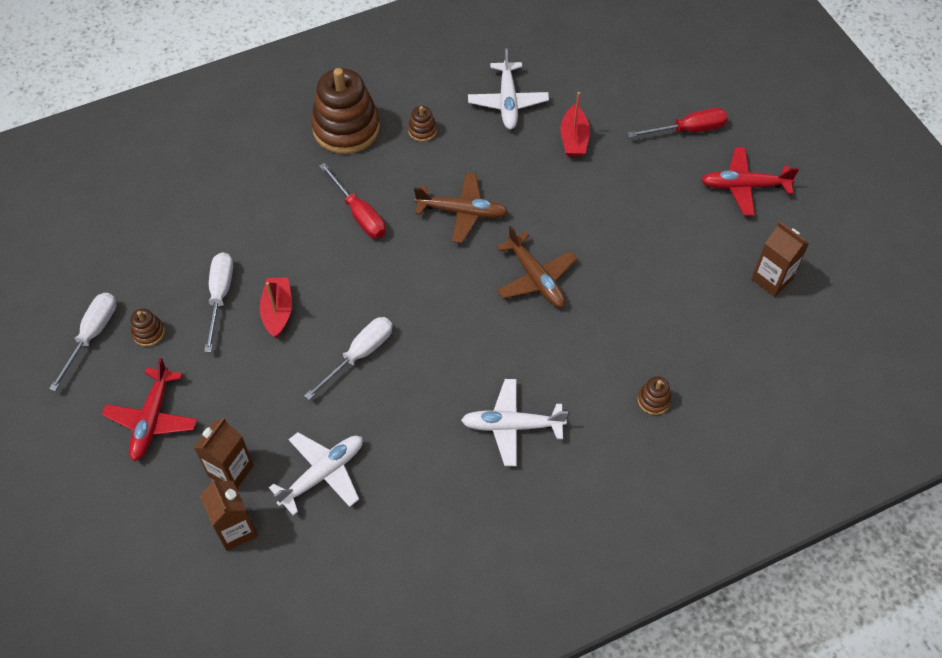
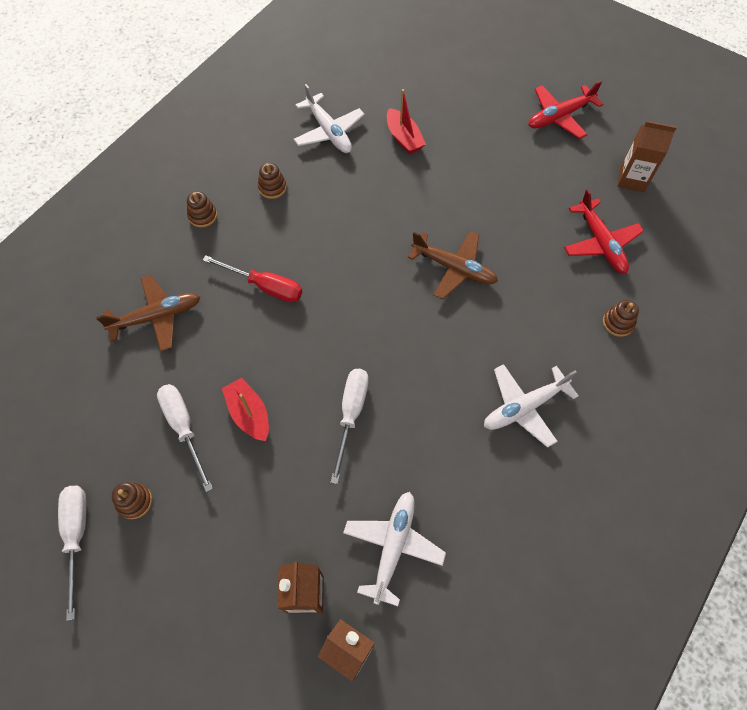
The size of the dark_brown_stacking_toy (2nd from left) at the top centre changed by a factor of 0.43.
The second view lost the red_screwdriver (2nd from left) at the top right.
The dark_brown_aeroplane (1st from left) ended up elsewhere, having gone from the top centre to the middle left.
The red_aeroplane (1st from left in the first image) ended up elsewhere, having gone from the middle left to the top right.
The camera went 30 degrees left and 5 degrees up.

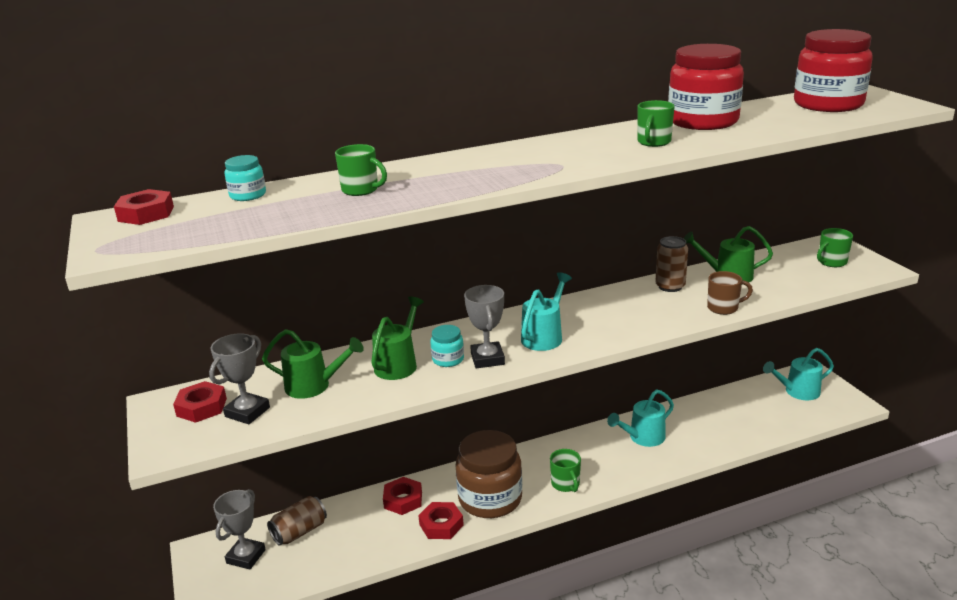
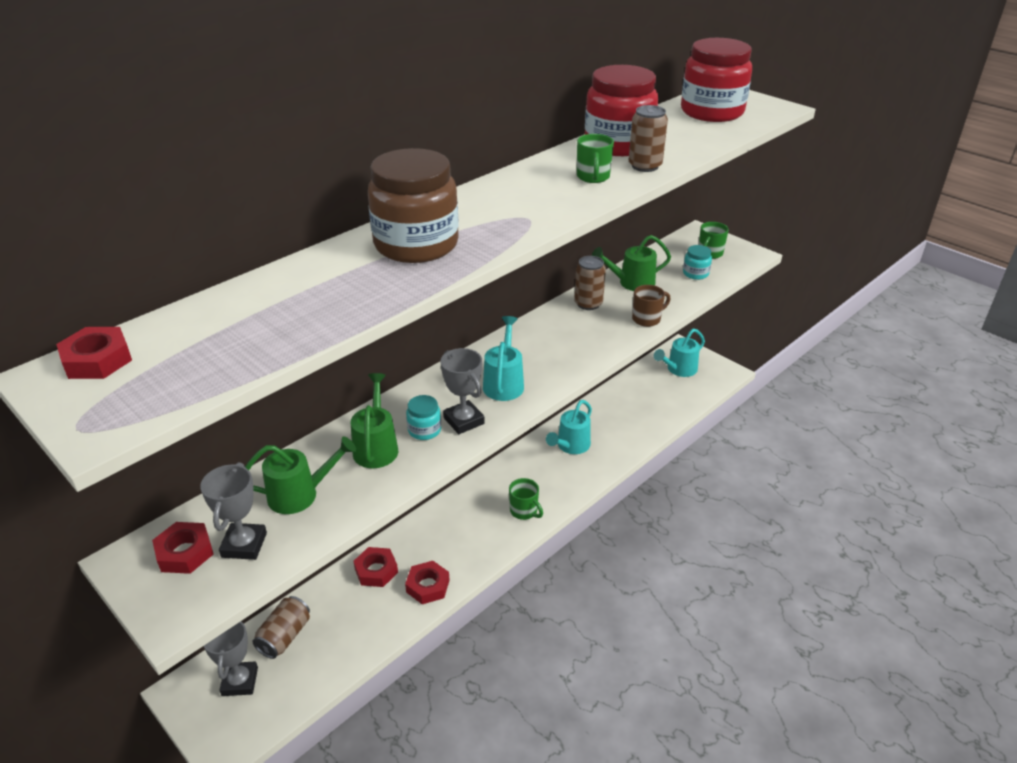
The second view lost the leaf-green_tea_mug (1st from left) at the top centre.
The turquoise_preserve_jar (1st from left in the first image) ended up elsewhere, having gone from the top left to the middle right.
The dark_brown_preserve_jar ended up elsewhere, having gone from the bottom centre to the top centre.
The second view gained the dark_brown_can (3rd from left) at the top centre.
The camera went 25 degrees left and 10 degrees up.

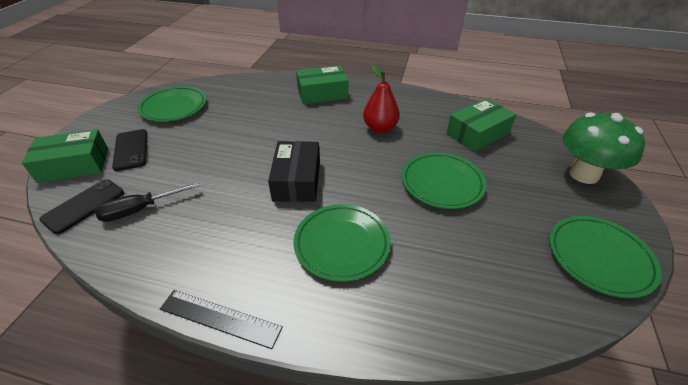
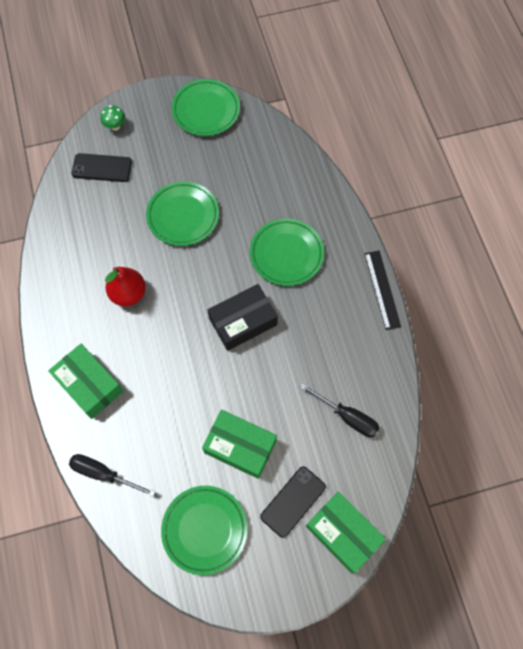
The leaf-green_package (3rd from left in the first image) ended up elsewhere, having gone from the top right to the bottom centre.
The size of the leaf-green_mushroom at the middle right changed by a factor of 0.43.
The ebony_mobile_phone (1st from left) ended up elsewhere, having gone from the middle left to the top left.
The second view gained the ebony_screwdriver (1st from left) at the bottom left.
The camera went 120 degrees left and 25 degrees up.

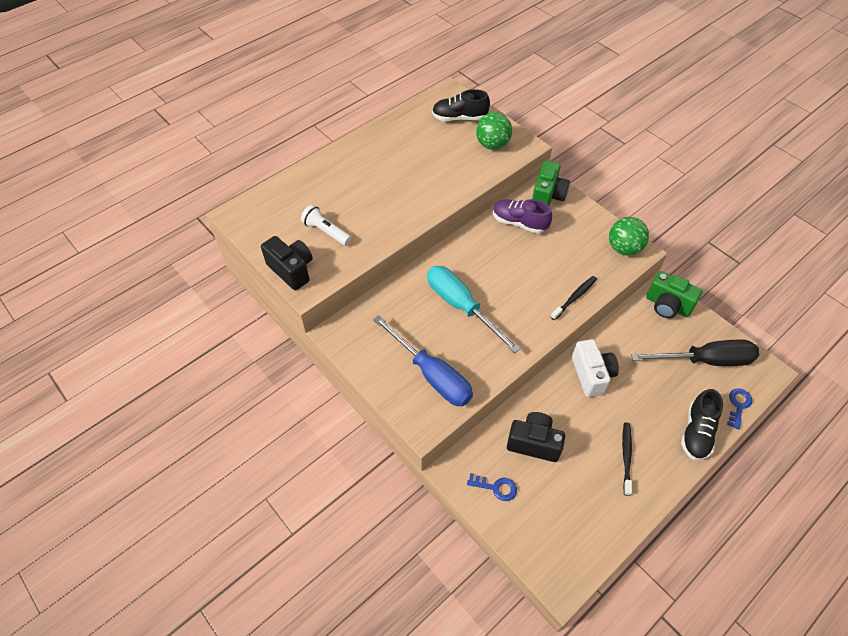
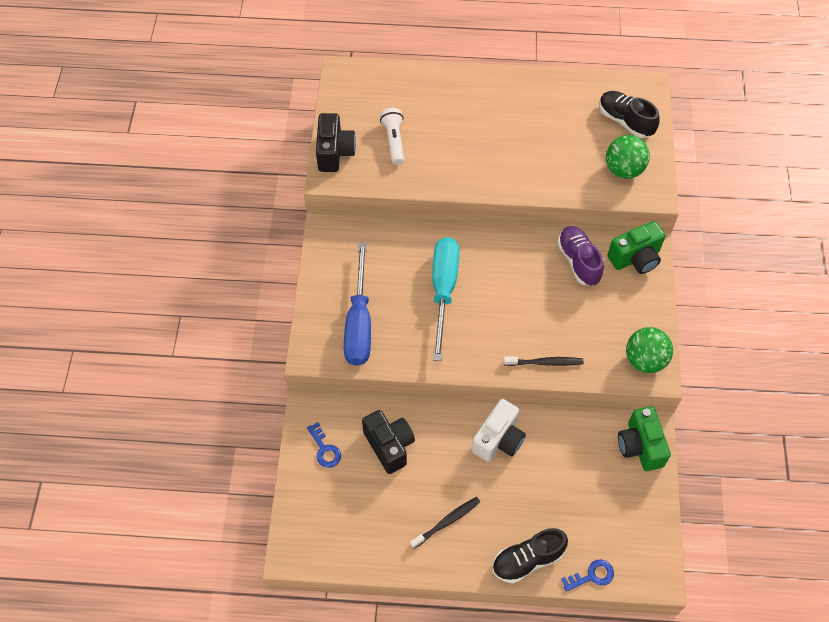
The second view lost the ebony_screwdriver at the middle right.
The camera went 45 degrees right and 5 degrees up.

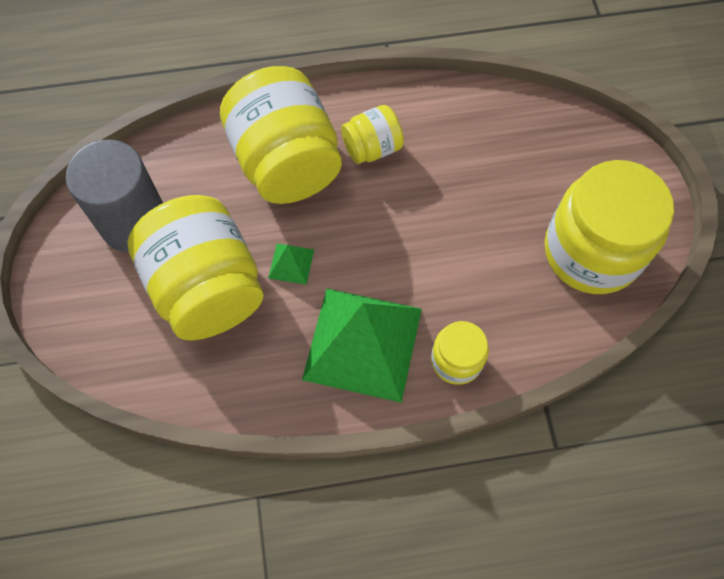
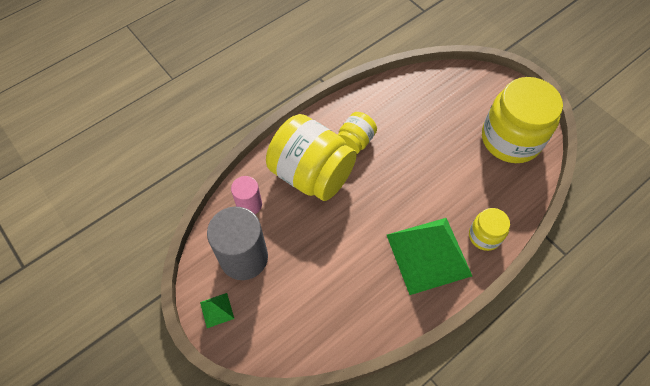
The second view lost the golden_preserve_jar (1st from left) at the middle left.
The leaf-green_pyramid (1st from left) ended up elsewhere, having gone from the centre to the bottom centre.
The second view gained the rose-pink_solid_cylinder at the centre.
The camera went 30 degrees left and 5 degrees down.

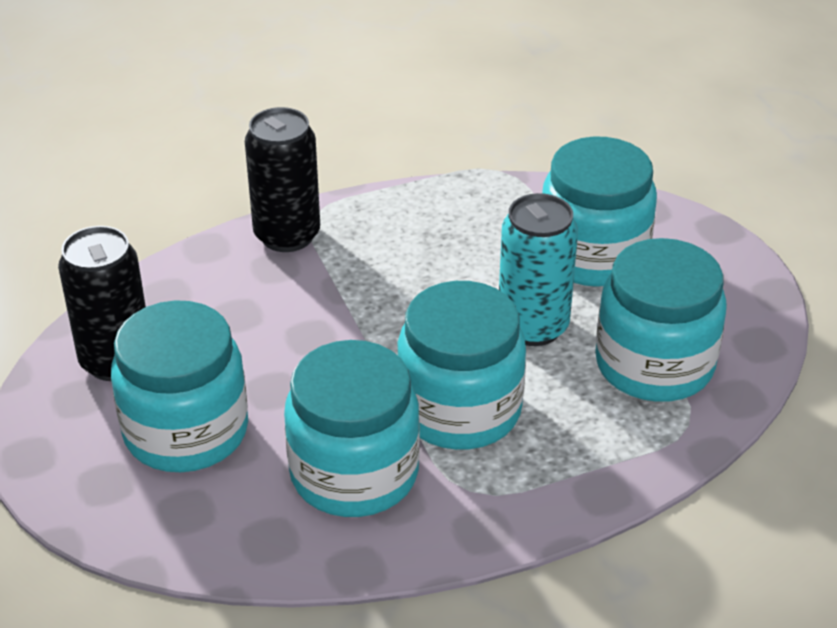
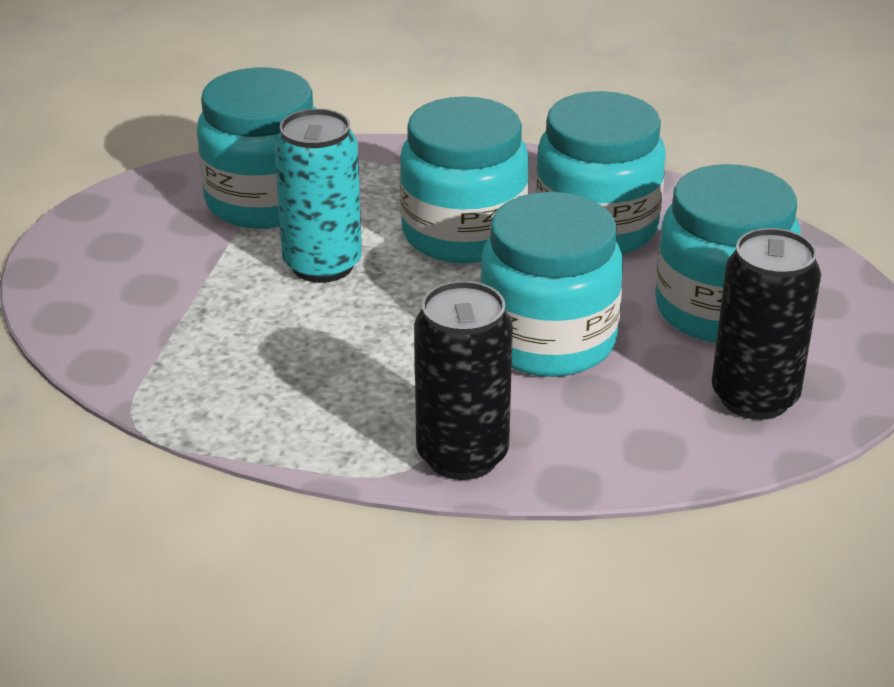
The turquoise_preserve_jar (4th from left in the first image) ended up elsewhere, having gone from the middle right to the centre.
The camera went 145 degrees left and 5 degrees down.

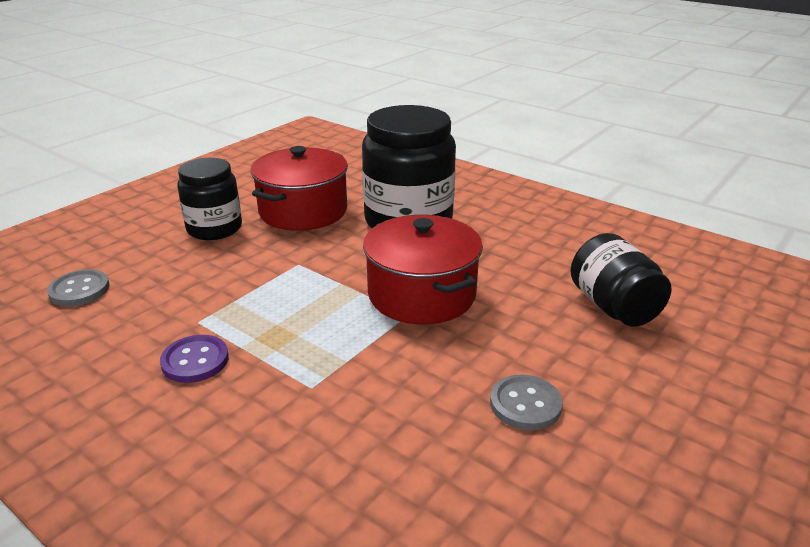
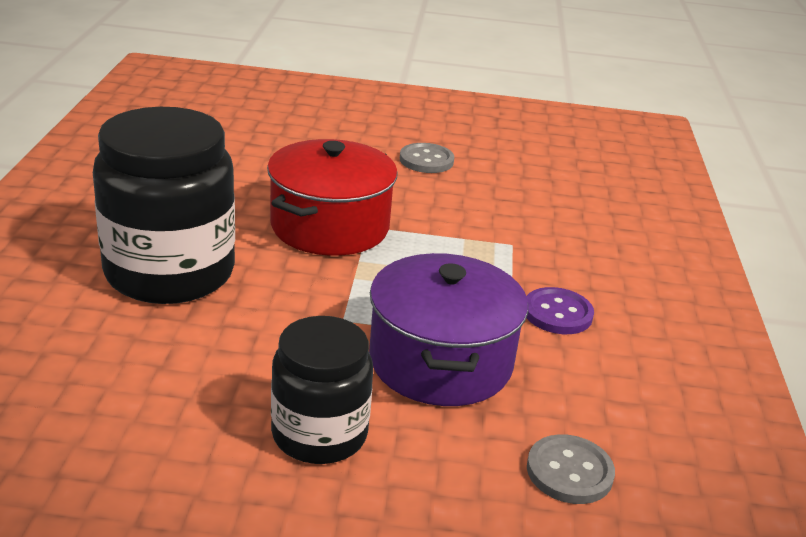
The second view lost the red_pot (1st from left) at the centre.
The second view lost the ebony_preserve_jar (3rd from left) at the middle right.
The second view gained the violet_pot at the centre.
The camera went 125 degrees left and 0 degrees up.

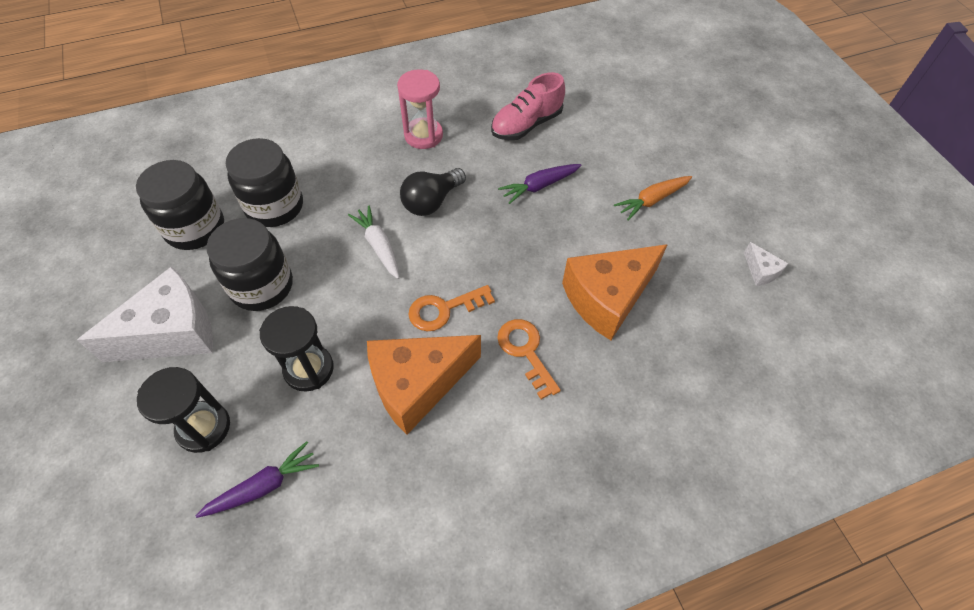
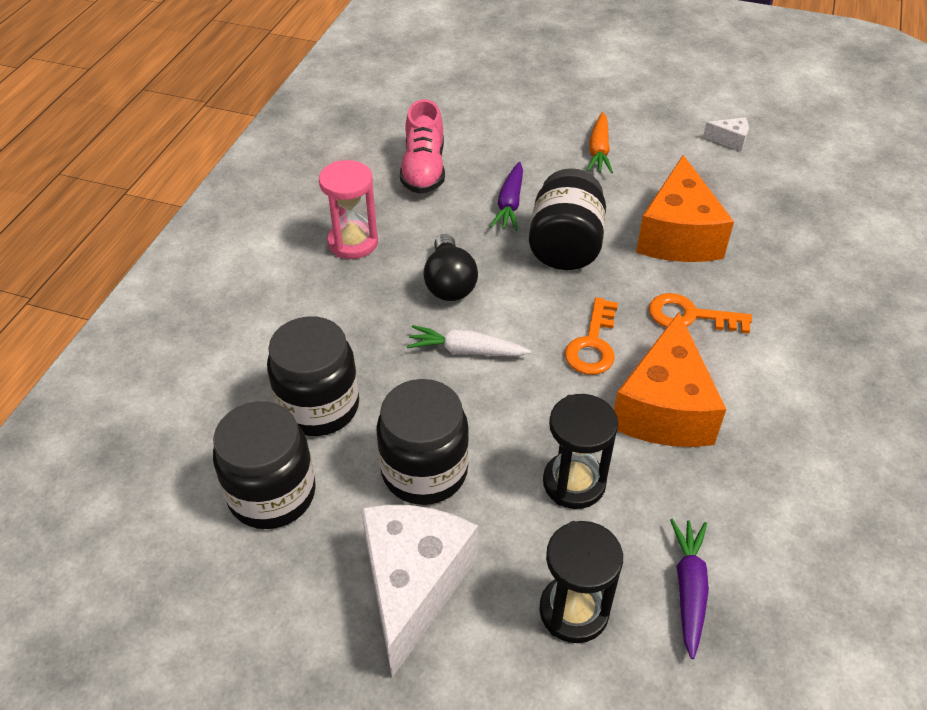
The second view gained the ebony_preserve_jar (4th from left) at the top centre.
The camera went 50 degrees left and 10 degrees down.

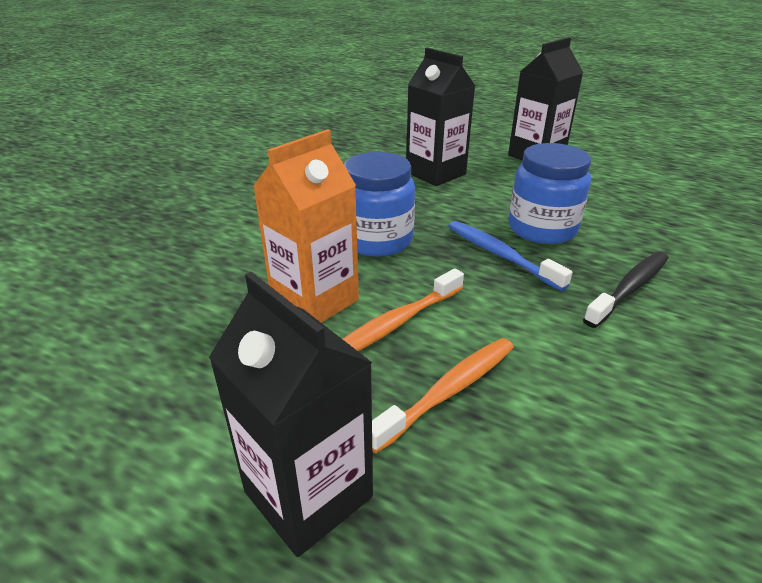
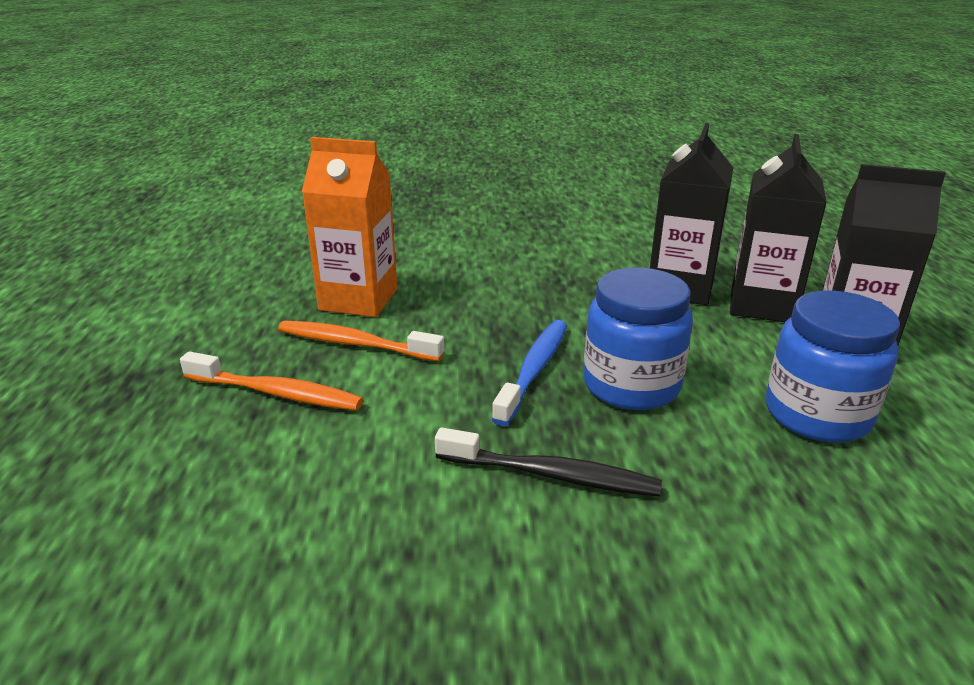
The blue_preserve_jar (1st from left in the first image) ended up elsewhere, having gone from the centre to the middle right.
The ebony_juice_carton (1st from left in the first image) ended up elsewhere, having gone from the bottom centre to the top right.
The camera went 60 degrees right and 5 degrees down.

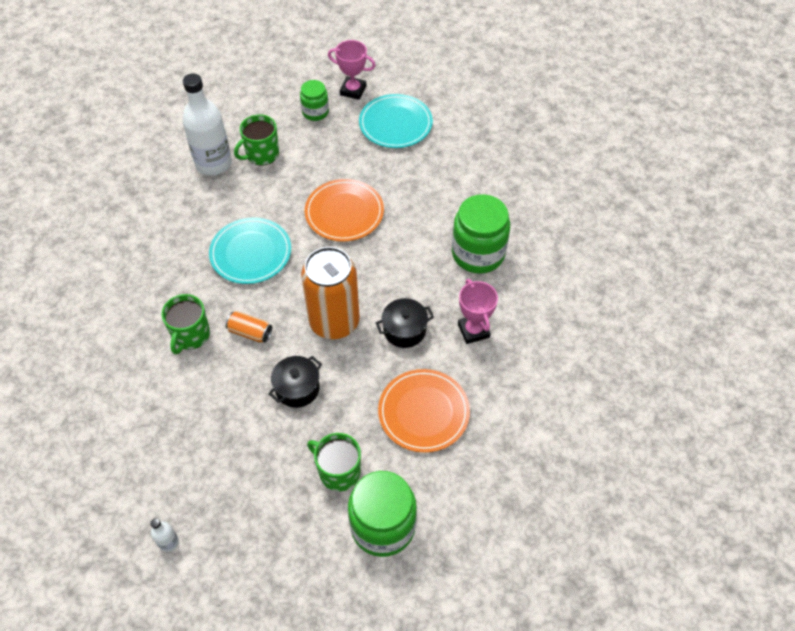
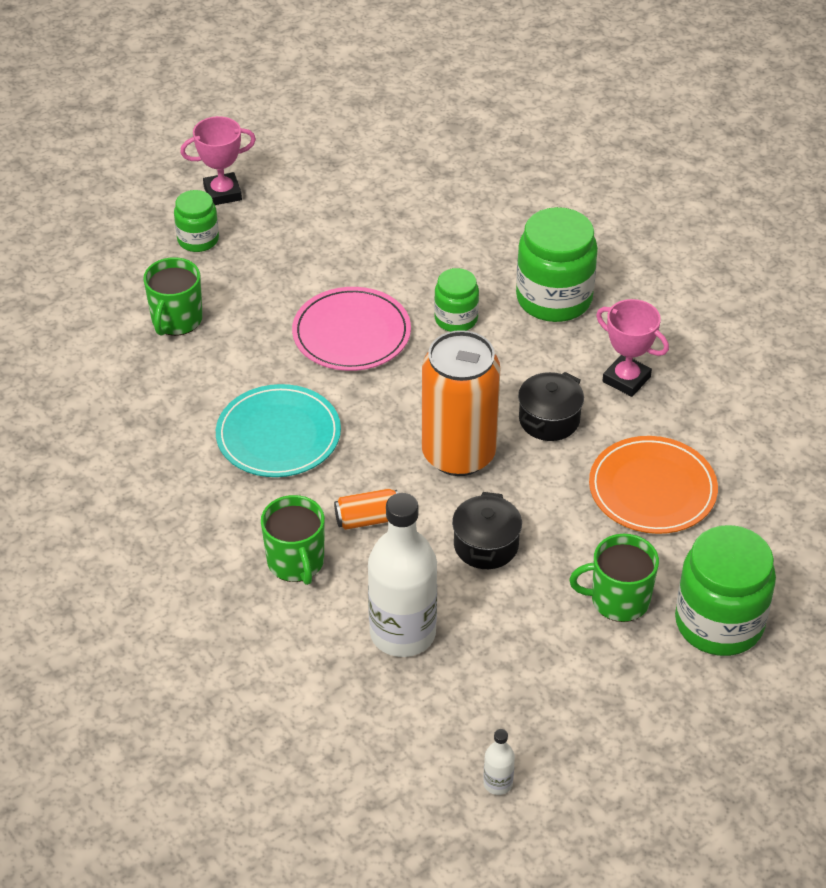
The white_bottle (2nd from left in the first image) ended up elsewhere, having gone from the top left to the centre.
The second view lost the turquoise_plate (2nd from left) at the top centre.
What was the orange_plate (1st from left) at the top centre turned into the rose-pink_plate at the centre.
The second view gained the leaf-green_preserve_jar (2nd from left) at the centre.
The camera went 35 degrees left and 10 degrees down.

